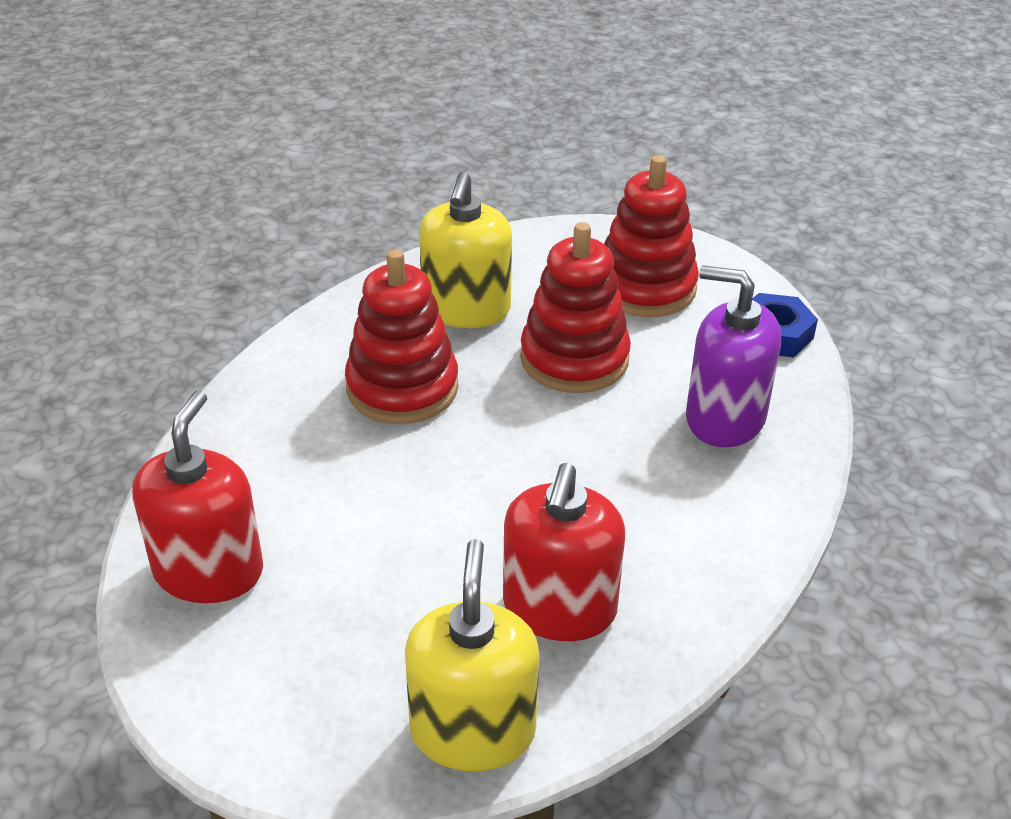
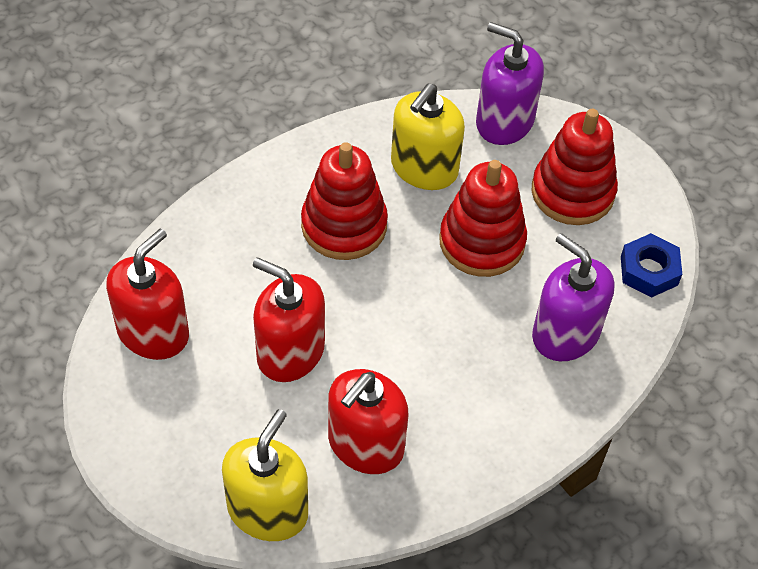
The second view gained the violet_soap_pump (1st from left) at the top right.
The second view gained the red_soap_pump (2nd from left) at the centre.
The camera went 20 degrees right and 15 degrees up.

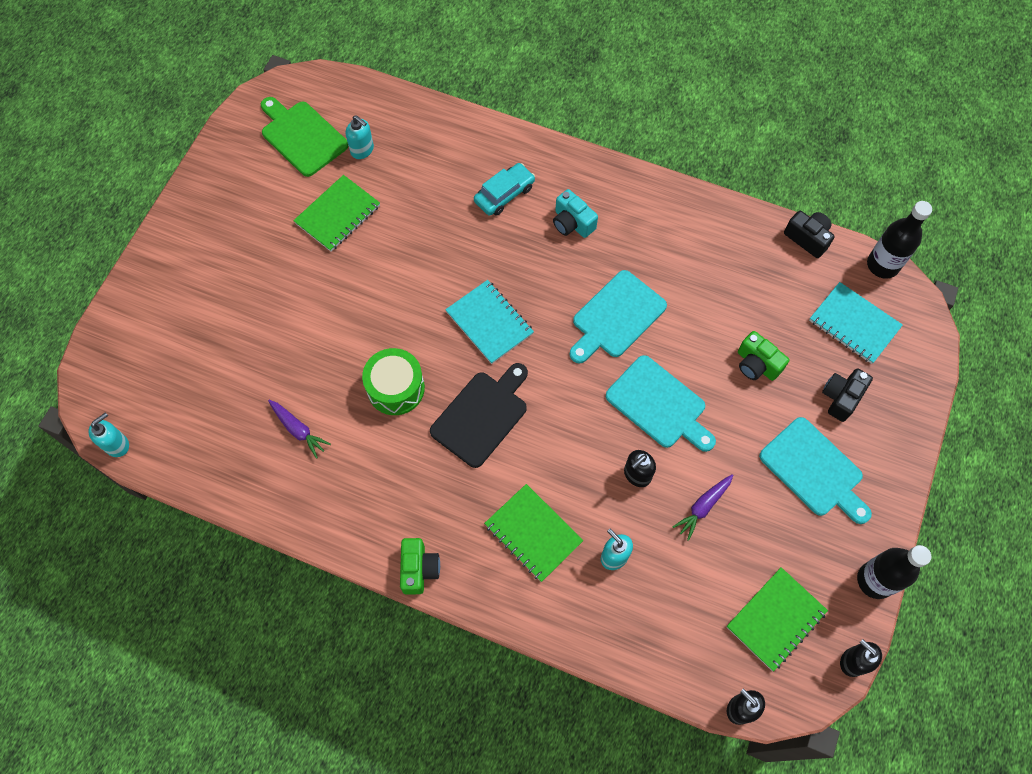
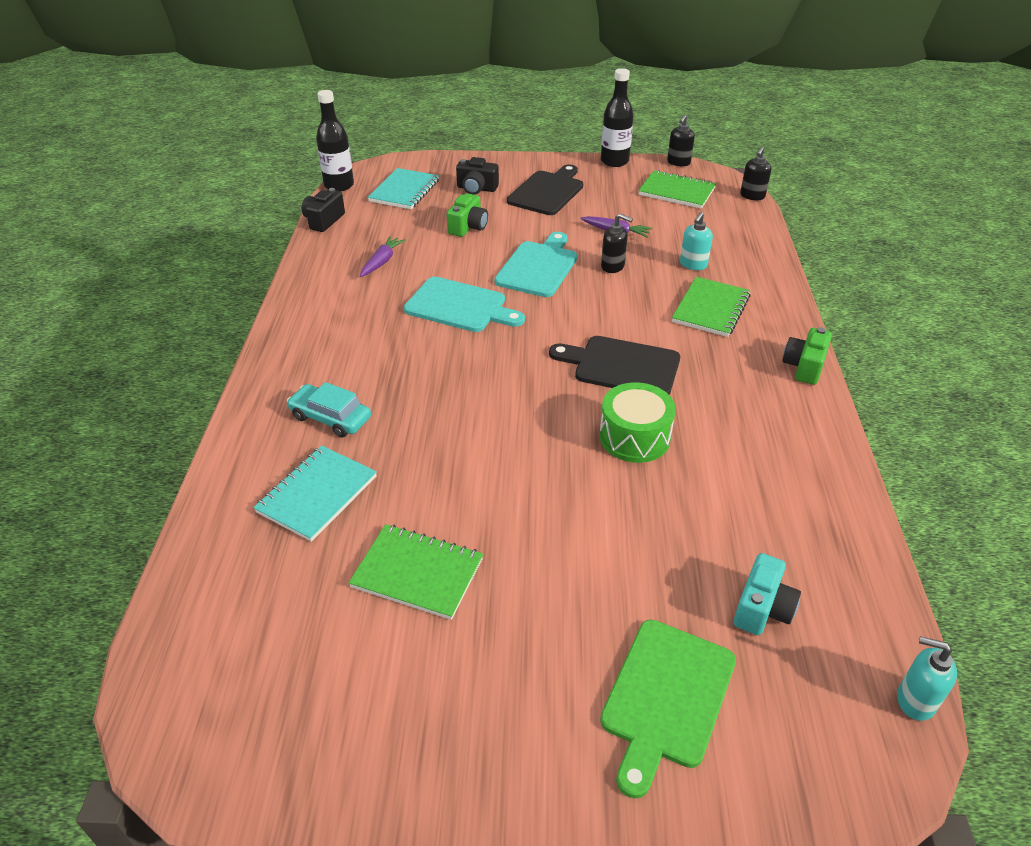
The leaf-green_cutting_board ended up elsewhere, having gone from the top left to the bottom centre.
The second view lost the turquoise_soap_pump (2nd from left) at the top centre.
The turquoise_photo_camera ended up elsewhere, having gone from the top centre to the bottom right.
The turquoise_notebook (1st from left) ended up elsewhere, having gone from the centre to the middle left.
The violet_root_vegetable (1st from left) ended up elsewhere, having gone from the middle left to the top centre.
What was the turquoise_cutting_board (3rd from left) at the middle right turned into the ebony_cutting_board (1st from left) at the top centre.
The leaf-green_photo_camera (1st from left in the first image) at the bottom centre ended up facing another way, 45 degrees counterclockwise from before.
The camera went 110 degrees left and 25 degrees down.

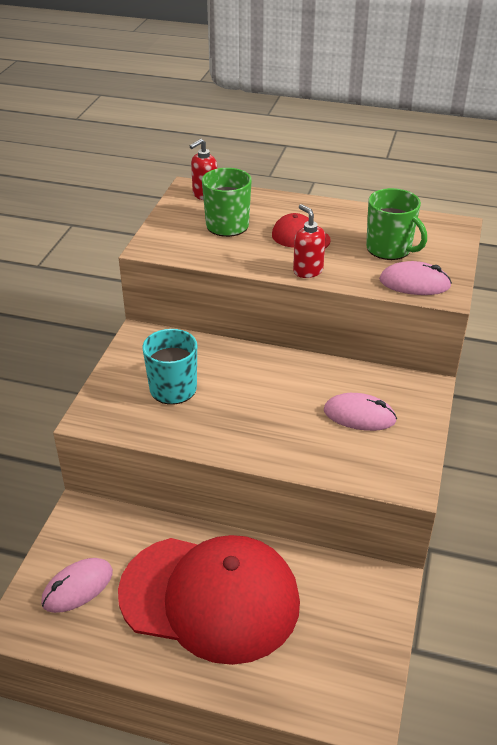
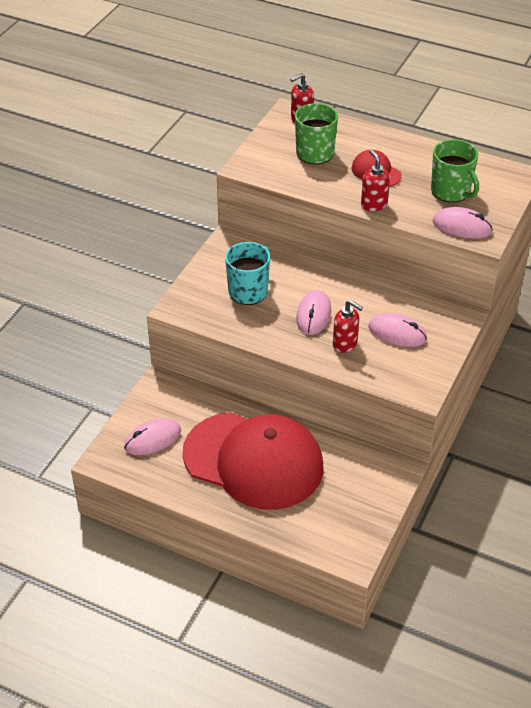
The second view gained the rose-pink_mouse (2nd from left) at the centre.
The second view gained the red_soap_pump (2nd from left) at the centre.
The camera went 10 degrees right and 5 degrees up.

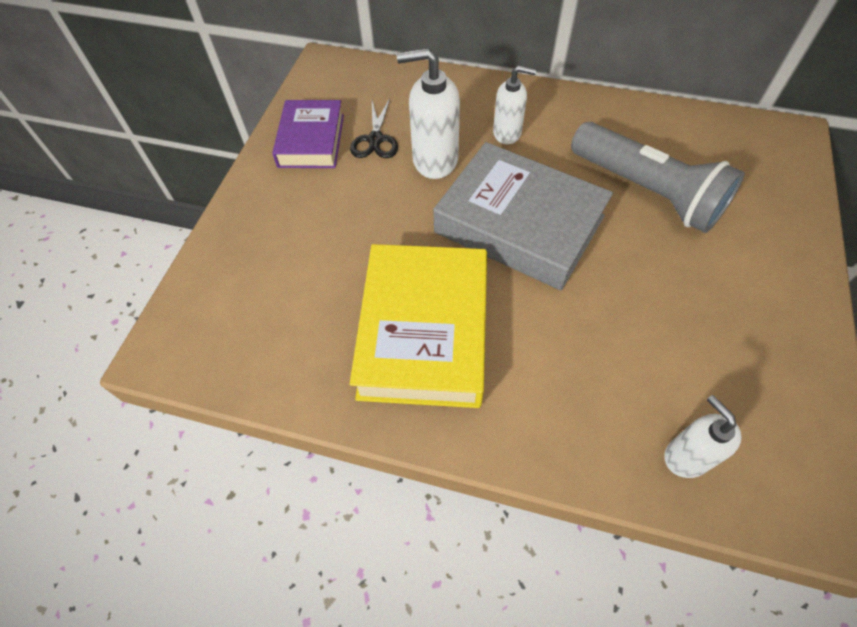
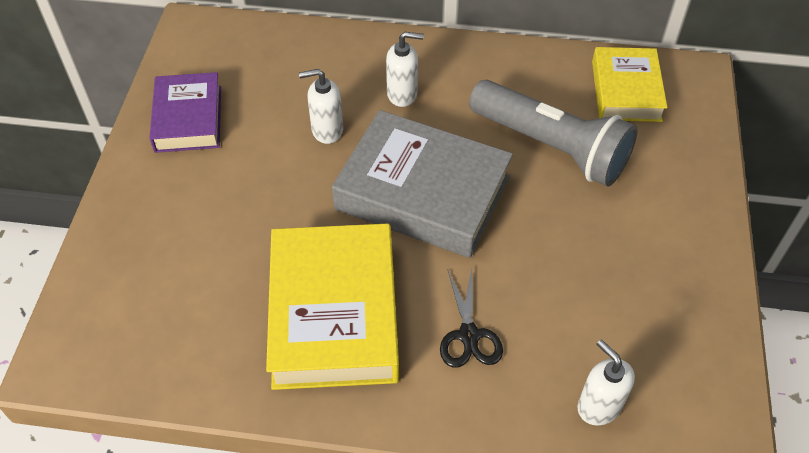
The size of the white_soap_pump (1st from left) at the top centre changed by a factor of 0.64.
The ebony_scissors ended up elsewhere, having gone from the top centre to the bottom centre.
The second view gained the golden_hardcover (2nd from left) at the top right.
The camera went 10 degrees left and 5 degrees down.

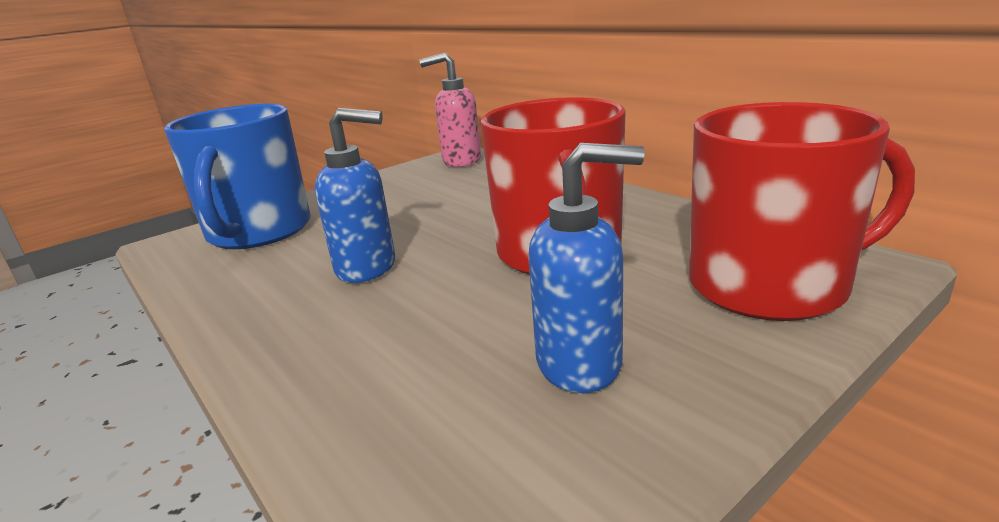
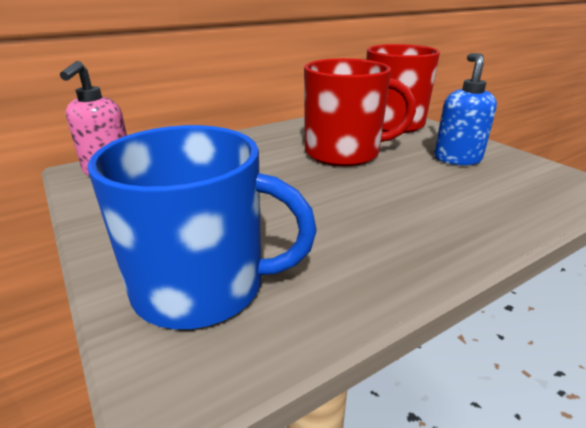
The second view lost the blue_soap_pump (1st from left) at the centre.
The camera went 85 degrees left and 5 degrees up.

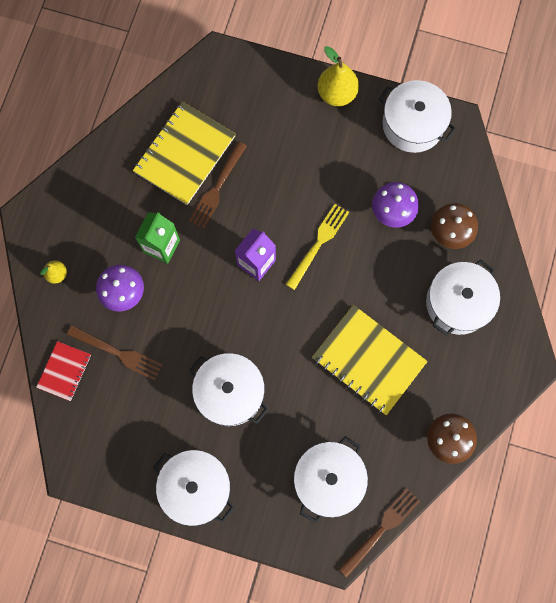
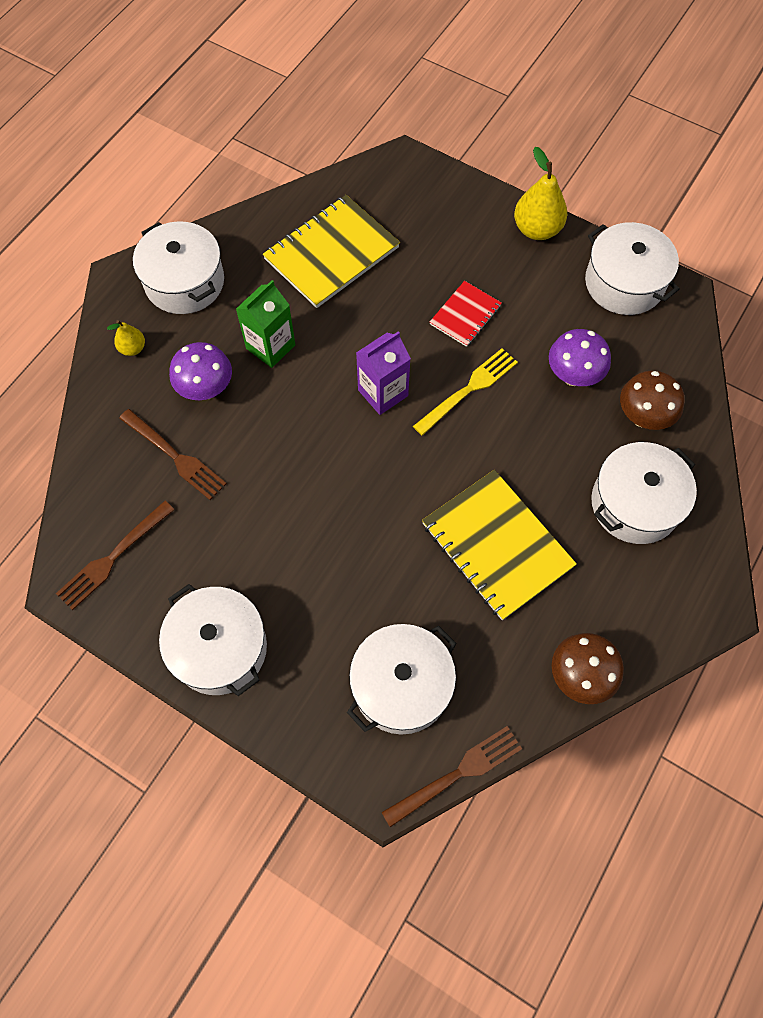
The dark_brown_fork (2nd from left in the first image) ended up elsewhere, having gone from the top centre to the middle left.
The red_notebook ended up elsewhere, having gone from the middle left to the top centre.
The white_pot (2nd from left in the first image) ended up elsewhere, having gone from the centre to the top left.
The camera went 15 degrees right and 10 degrees down.

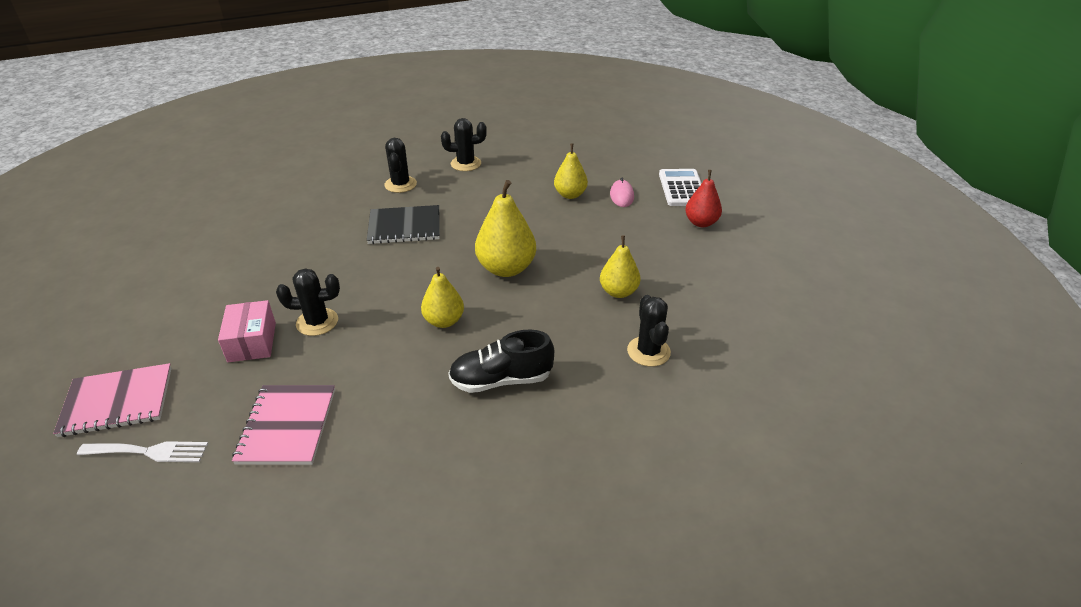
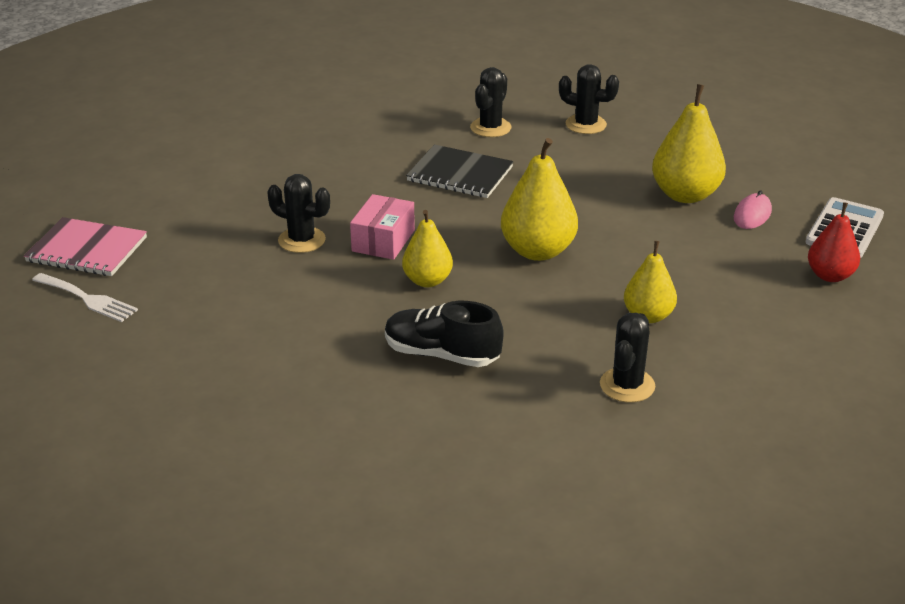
The size of the golden_pear (3rd from left in the first image) at the top centre changed by a factor of 1.57.
The rose-pink_package ended up elsewhere, having gone from the middle left to the centre.
The second view lost the rose-pink_notebook (2nd from left) at the bottom left.
The camera went 30 degrees right and 5 degrees down.

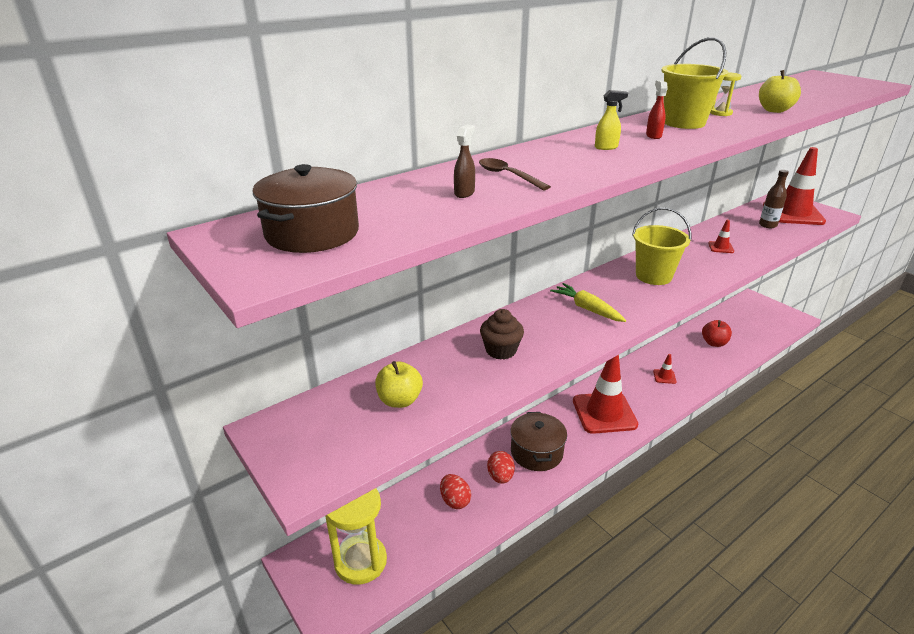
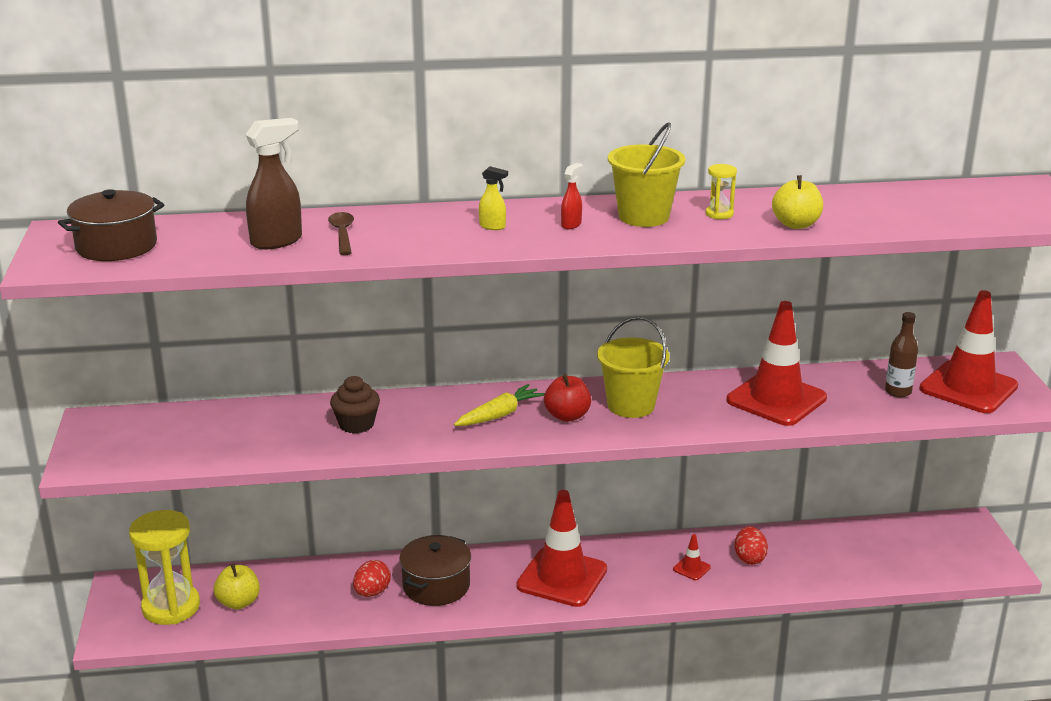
The size of the dark_brown_sprayer at the top centre changed by a factor of 1.96.
The size of the red_road_cone (3rd from left) at the middle right changed by a factor of 2.48.
The golden_root_vegetable at the centre ended up facing another way, 60 degrees clockwise from before.
The red_toy_apple ended up elsewhere, having gone from the middle right to the centre.
The golden_toy_apple (1st from left) ended up elsewhere, having gone from the centre to the bottom left.
The red_egg (1st from left in the first image) ended up elsewhere, having gone from the bottom centre to the bottom right.
The camera went 30 degrees right and 5 degrees down.

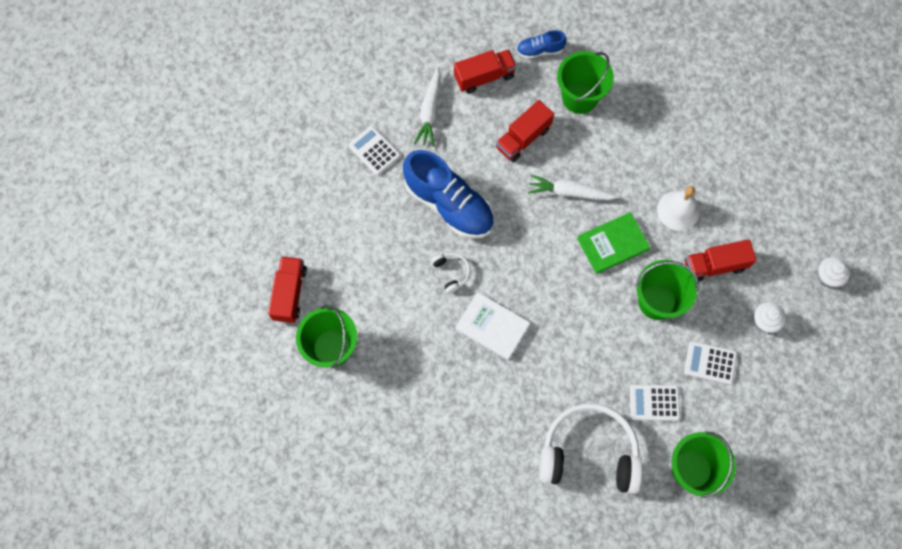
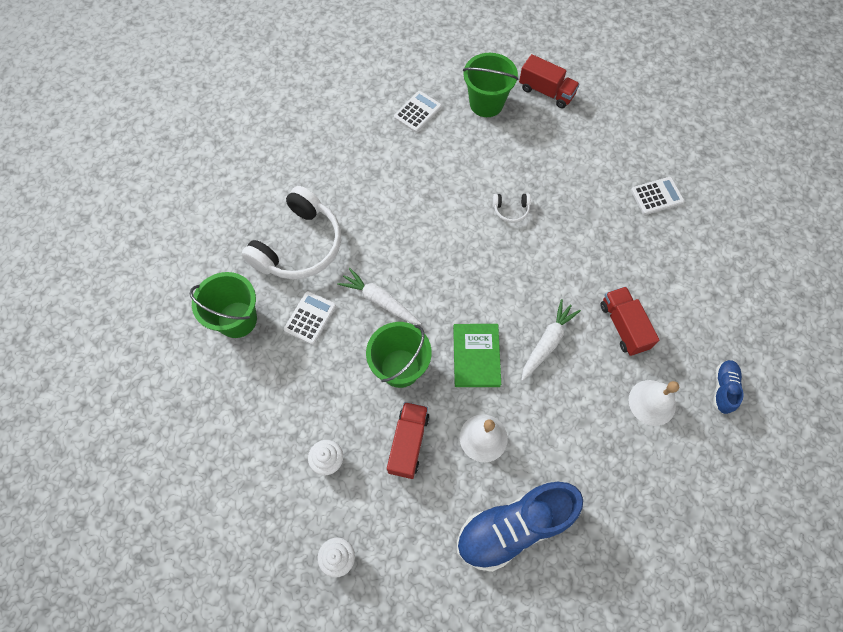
The second view lost the red_lorry (2nd from left) at the top centre.
Where the leaf-green_sand_bucket (2nd from left) stood at the top centre, the white_hand_bell (2nd from left) came to stand at the middle right.
The white_root_vegetable (1st from left) ended up elsewhere, having gone from the top centre to the centre.
The blue_shoe (1st from left) ended up elsewhere, having gone from the centre to the bottom centre.
The second view lost the white_hardcover at the centre.
The white_adding_machine (3rd from left in the first image) ended up elsewhere, having gone from the middle right to the top centre.
The camera went 115 degrees right and 5 degrees down.

